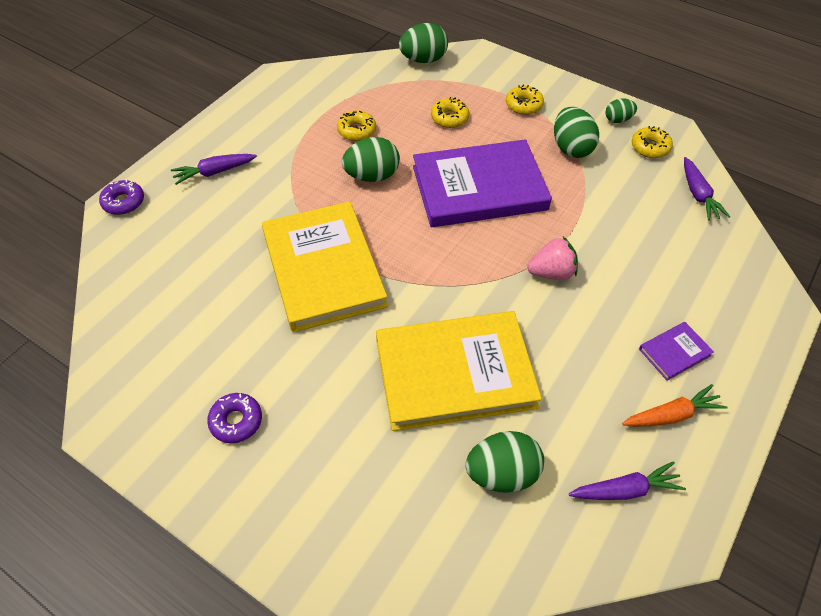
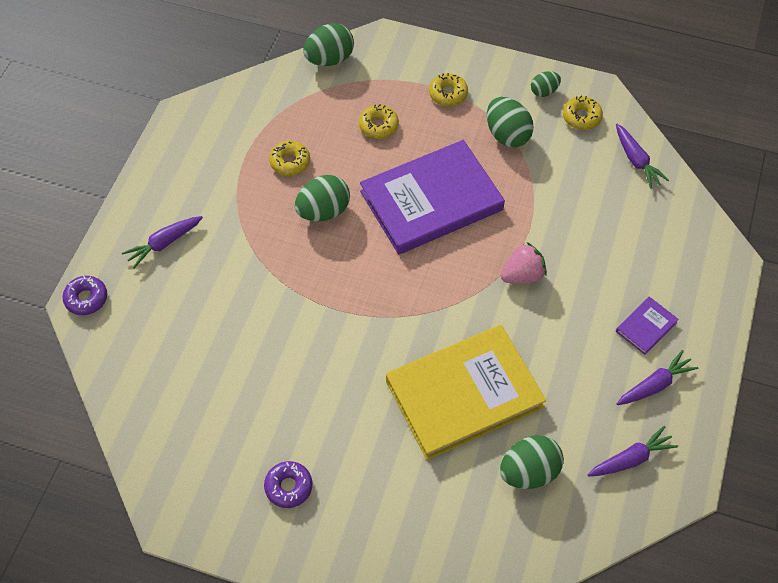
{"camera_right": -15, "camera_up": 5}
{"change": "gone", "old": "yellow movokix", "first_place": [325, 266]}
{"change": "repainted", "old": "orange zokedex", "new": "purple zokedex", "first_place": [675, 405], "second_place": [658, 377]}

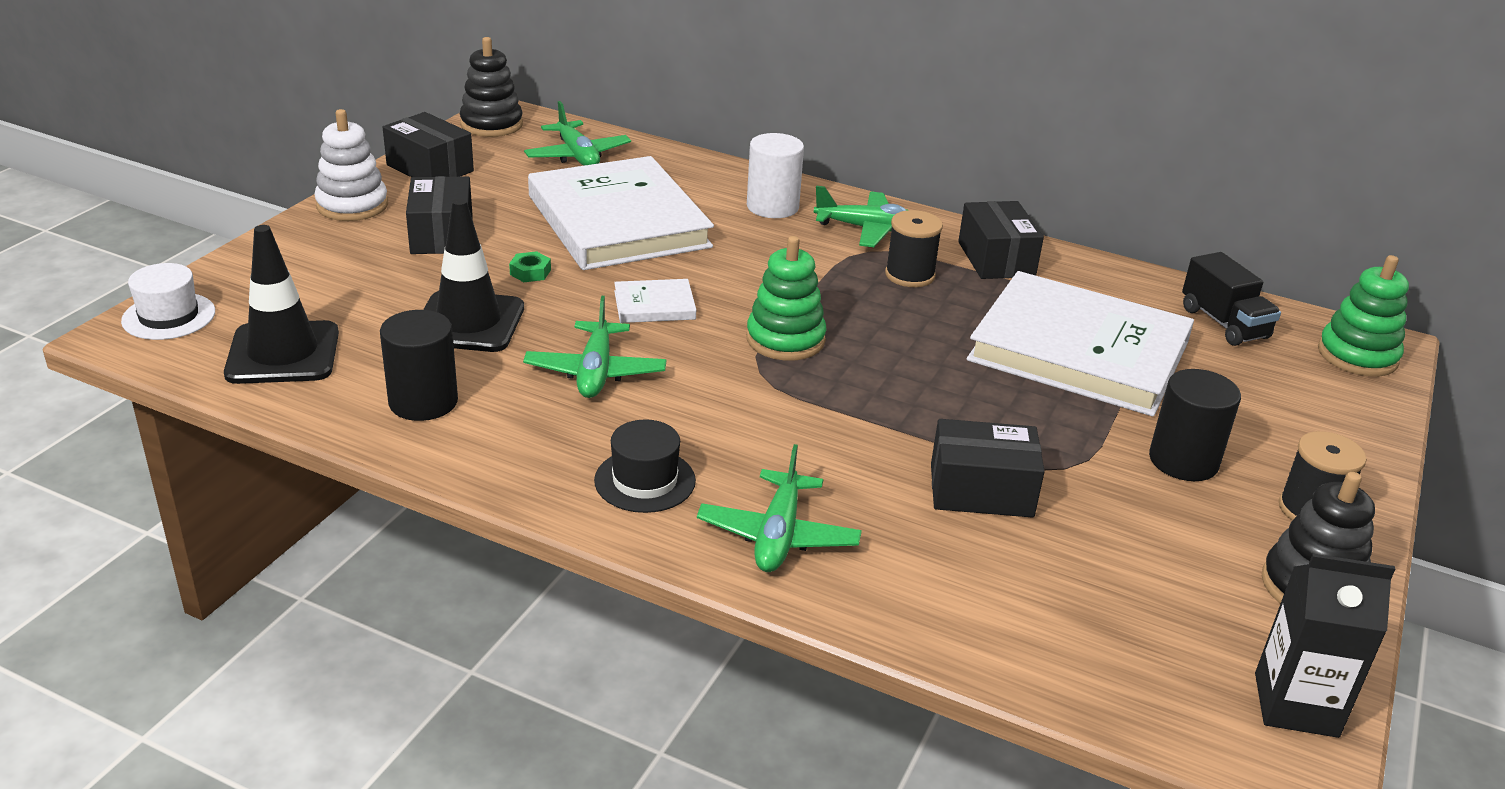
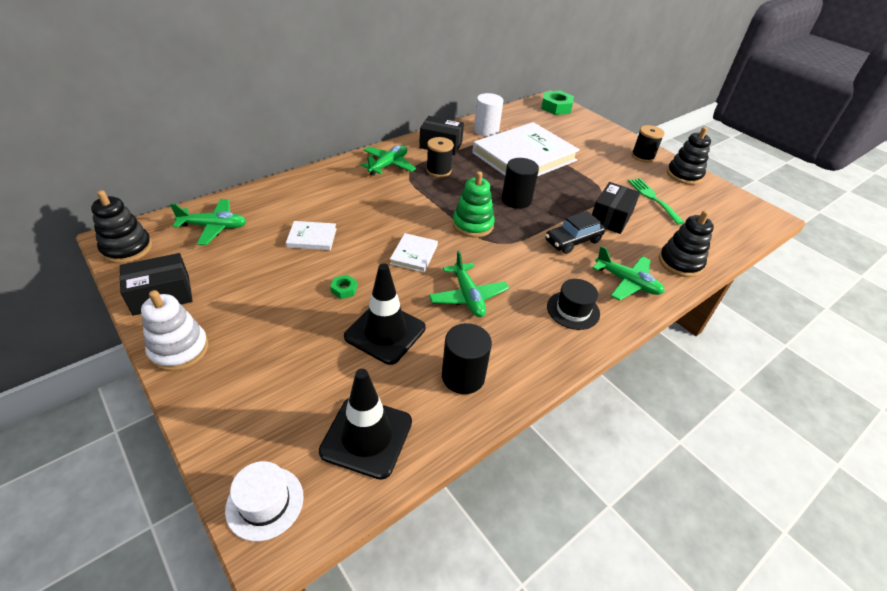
{"camera_right": -65, "camera_up": 10}
{"change": "gone", "old": "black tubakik", "first_place": [439, 215]}
{"change": "gone", "old": "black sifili", "first_place": [1231, 299]}
{"change": "gone", "old": "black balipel", "first_place": [1325, 646]}
{"change": "new", "new": "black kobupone", "second_place": [575, 232]}
{"change": "new", "new": "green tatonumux", "second_place": [656, 201]}
{"change": "new", "new": "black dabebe", "second_place": [686, 243]}
{"change": "shifted", "old": "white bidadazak", "first_place": [775, 175], "second_place": [488, 115]}
{"change": "shifted", "old": "black bidadazak", "first_place": [1195, 425], "second_place": [520, 183]}
{"change": "swapped", "old": "green dabebe", "new": "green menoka", "first_place": [1363, 316], "second_place": [557, 103]}
{"change": "rotated", "old": "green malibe", "first_place": [594, 347], "second_place": [469, 283], "degrees": 45}
{"change": "scaled", "old": "white movokix", "first_place": [621, 213], "second_place": [311, 235], "factor": 0.41}

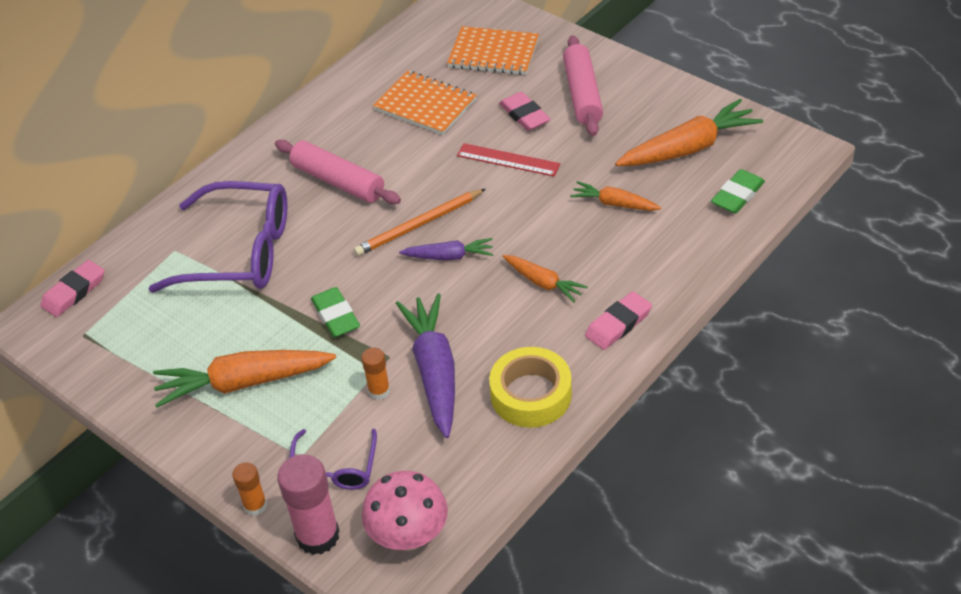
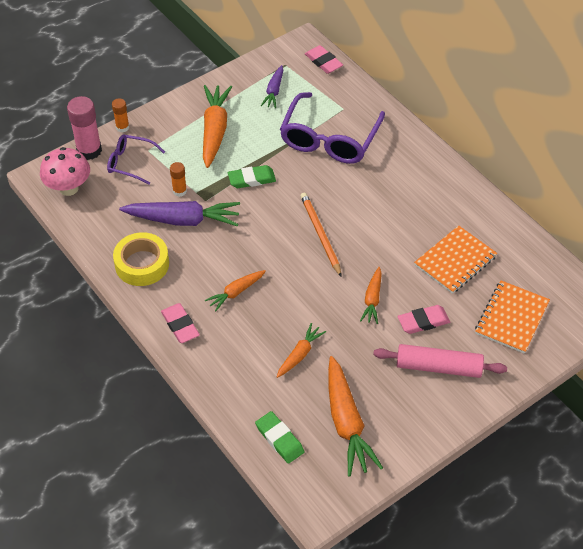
{"camera_right": 100, "camera_up": 5}
{"change": "gone", "old": "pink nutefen", "first_place": [338, 172]}
{"change": "shifted", "old": "purple zokedex", "first_place": [446, 249], "second_place": [272, 86]}
{"change": "swapped", "old": "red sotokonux", "new": "orange zokedex", "first_place": [508, 159], "second_place": [371, 295]}

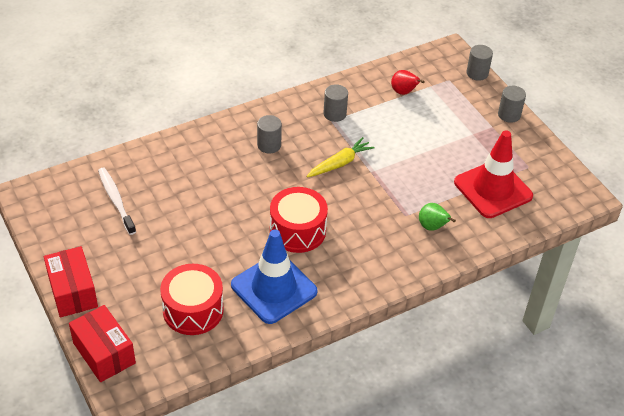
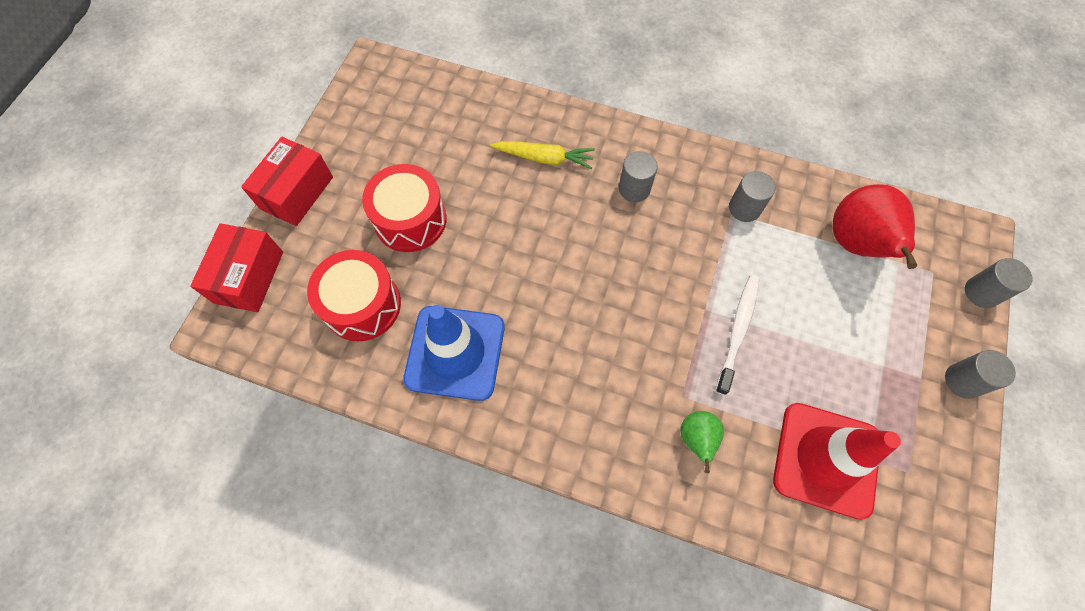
{"camera_right": 50, "camera_up": 20}
{"change": "shifted", "old": "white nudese", "first_place": [117, 201], "second_place": [737, 335]}
{"change": "shifted", "old": "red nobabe", "first_place": [299, 220], "second_place": [404, 208]}
{"change": "shifted", "old": "yellow zokedex", "first_place": [340, 157], "second_place": [542, 155]}
{"change": "scaled", "old": "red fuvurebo", "first_place": [408, 82], "second_place": [875, 226], "factor": 1.92}

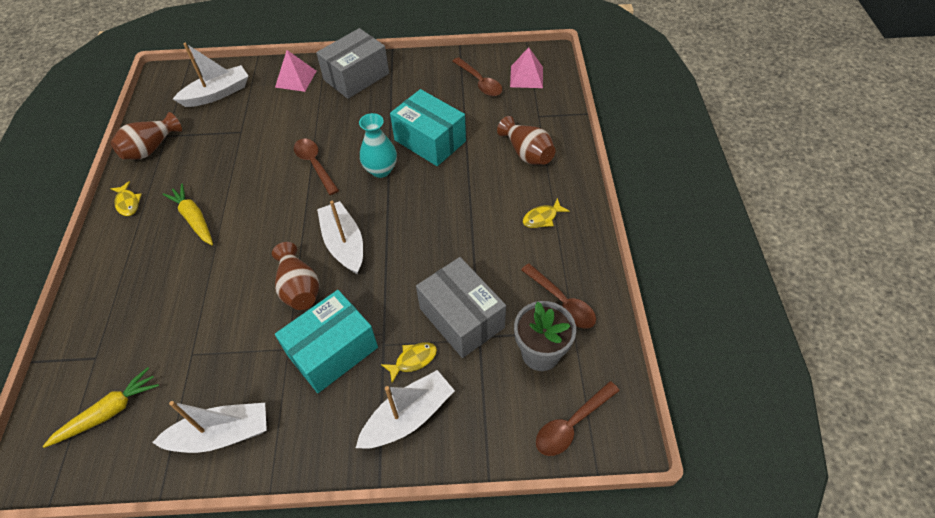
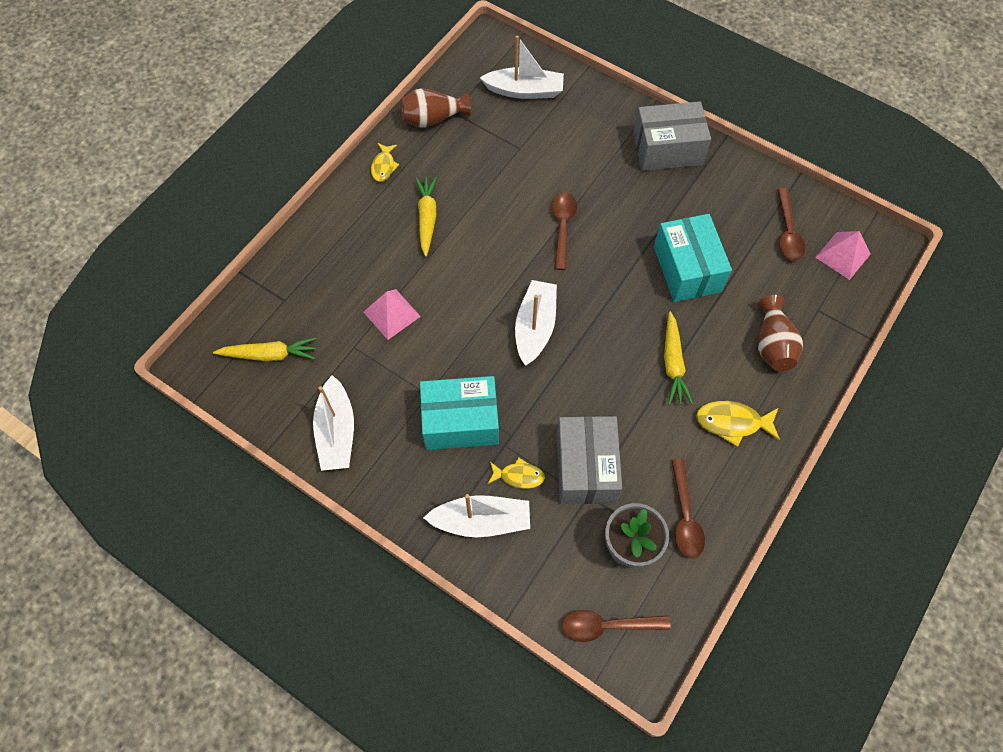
{"camera_right": 35, "camera_up": 10}
{"change": "gone", "old": "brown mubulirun", "first_place": [295, 276]}
{"change": "gone", "old": "turquoise mubulirun", "first_place": [378, 145]}
{"change": "new", "new": "yellow zokedex", "second_place": [678, 358]}
{"change": "shifted", "old": "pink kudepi", "first_place": [295, 71], "second_place": [392, 314]}
{"change": "rotated", "old": "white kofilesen", "first_place": [209, 427], "second_place": [333, 423], "degrees": 60}
{"change": "scaled", "old": "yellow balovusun", "first_place": [546, 213], "second_place": [738, 424], "factor": 1.51}

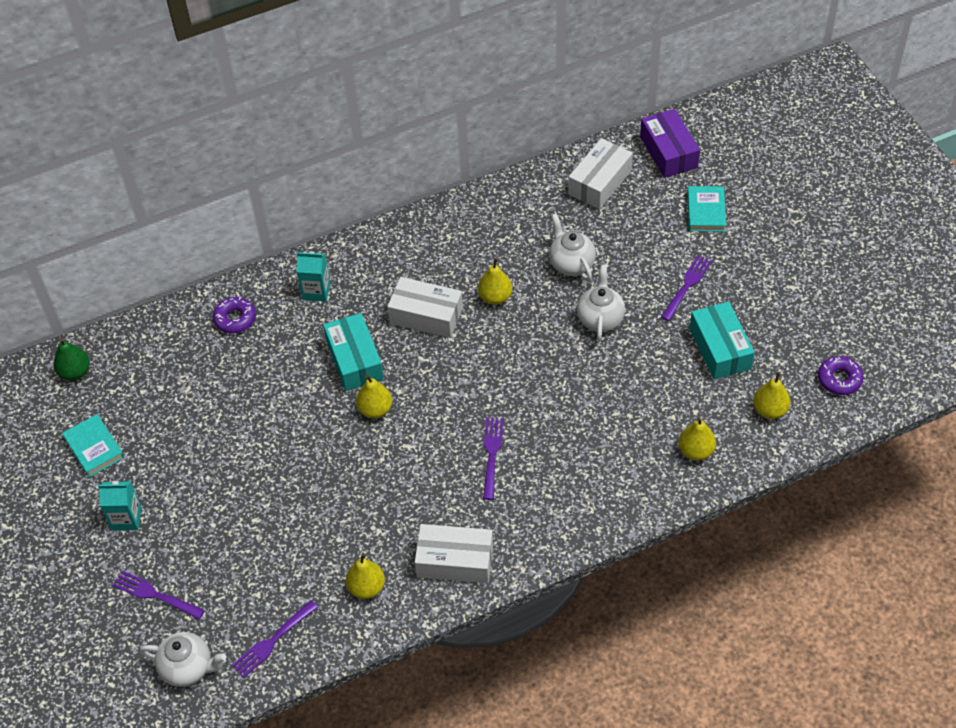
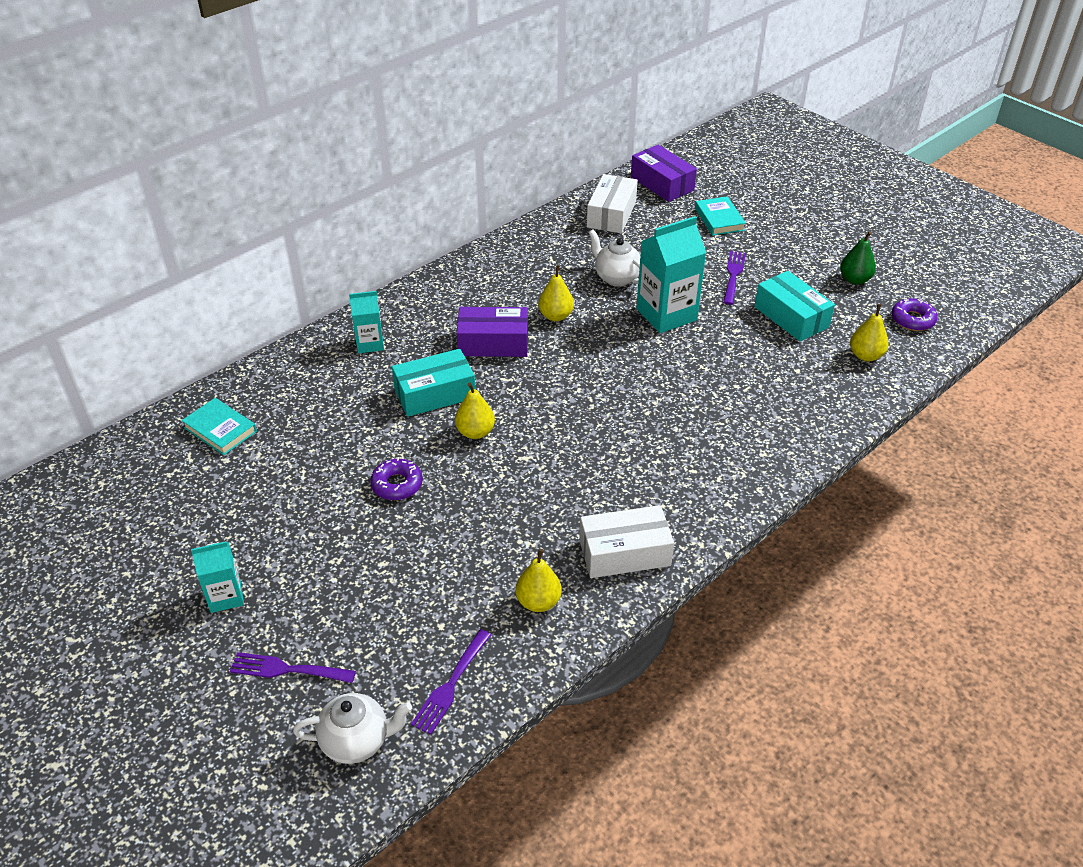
{"camera_right": -20, "camera_up": -10}
{"change": "gone", "old": "purple tatonumux", "first_place": [493, 459]}
{"change": "gone", "old": "yellow fuvurebo", "first_place": [697, 438]}
{"change": "shifted", "old": "green fuvurebo", "first_place": [72, 359], "second_place": [858, 258]}
{"change": "shifted", "old": "turquoise movokix", "first_place": [93, 445], "second_place": [219, 426]}
{"change": "shifted", "old": "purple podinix", "first_place": [234, 315], "second_place": [396, 478]}
{"change": "swapped", "old": "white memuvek", "new": "turquoise balipel", "first_place": [601, 303], "second_place": [671, 274]}
{"change": "repainted", "old": "white tubakik", "new": "purple tubakik", "first_place": [425, 307], "second_place": [492, 332]}
{"change": "rotated", "old": "turquoise tubakik", "first_place": [353, 352], "second_place": [433, 383], "degrees": -75}

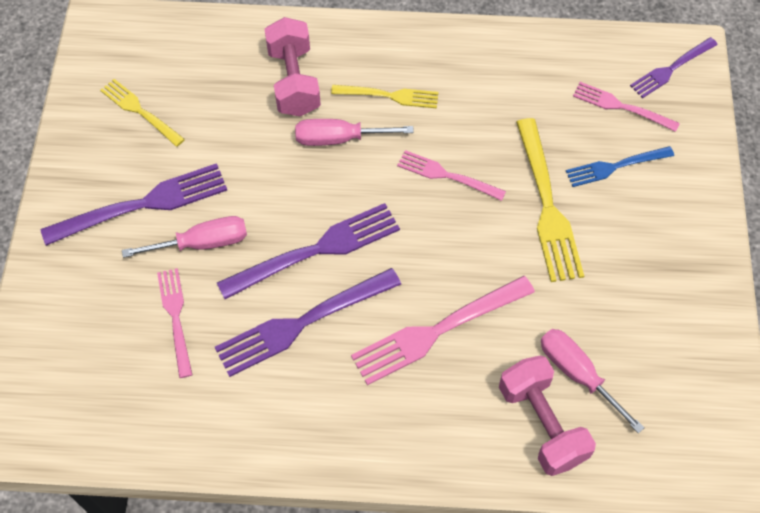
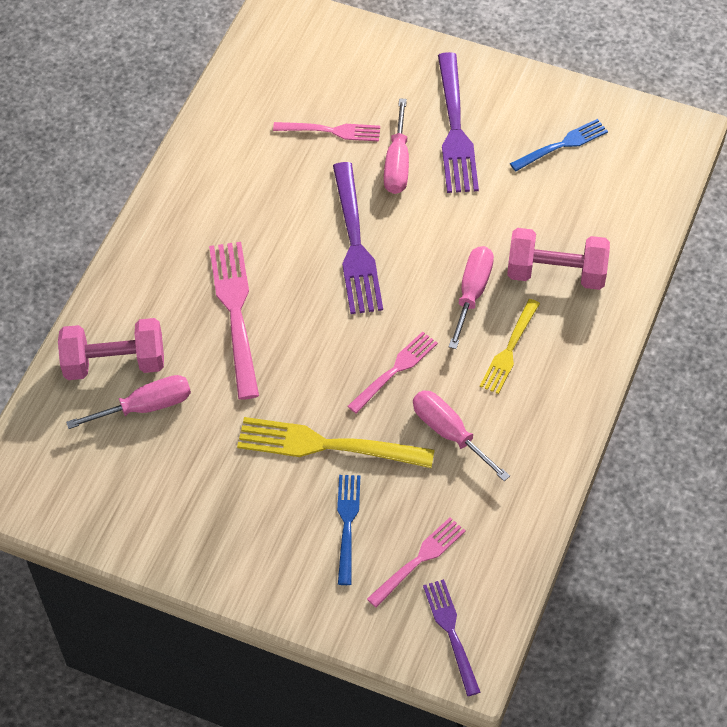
{"camera_right": 110, "camera_up": -5}
{"change": "gone", "old": "purple tatonumux", "first_place": [308, 322]}
{"change": "new", "new": "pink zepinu", "second_place": [461, 435]}
{"change": "repainted", "old": "yellow tatonumux", "new": "blue tatonumux", "first_place": [142, 113], "second_place": [559, 145]}

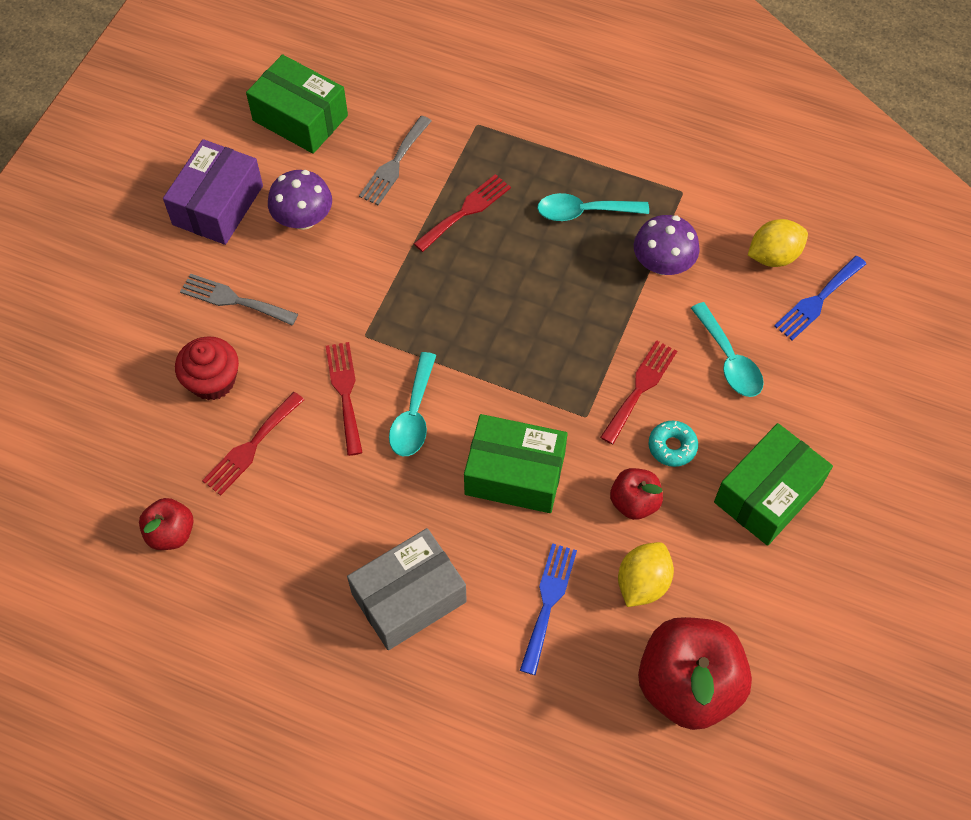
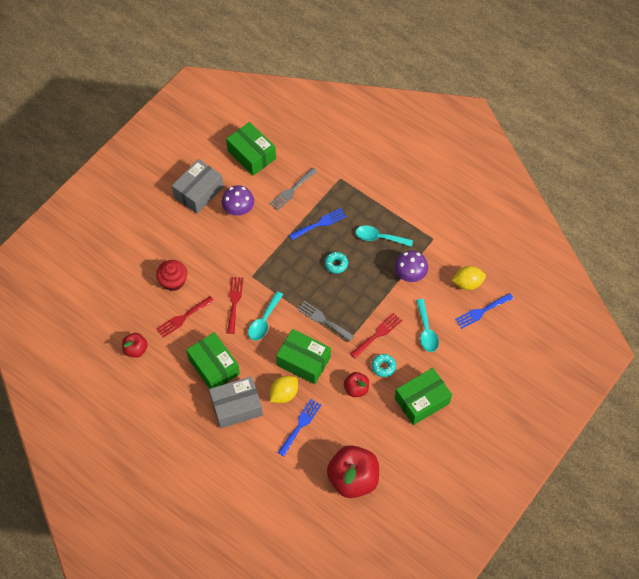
{"camera_right": 15, "camera_up": 0}
{"change": "new", "new": "green tubakik", "second_place": [213, 360]}
{"change": "new", "new": "turquoise podinix", "second_place": [336, 262]}
{"change": "shifted", "old": "grey tatonumux", "first_place": [239, 299], "second_place": [325, 321]}
{"change": "shifted", "old": "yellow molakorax", "first_place": [646, 574], "second_place": [284, 389]}
{"change": "repainted", "old": "purple tubakik", "new": "grey tubakik", "first_place": [213, 192], "second_place": [198, 186]}
{"change": "repainted", "old": "red tatonumux", "new": "blue tatonumux", "first_place": [462, 213], "second_place": [318, 224]}

